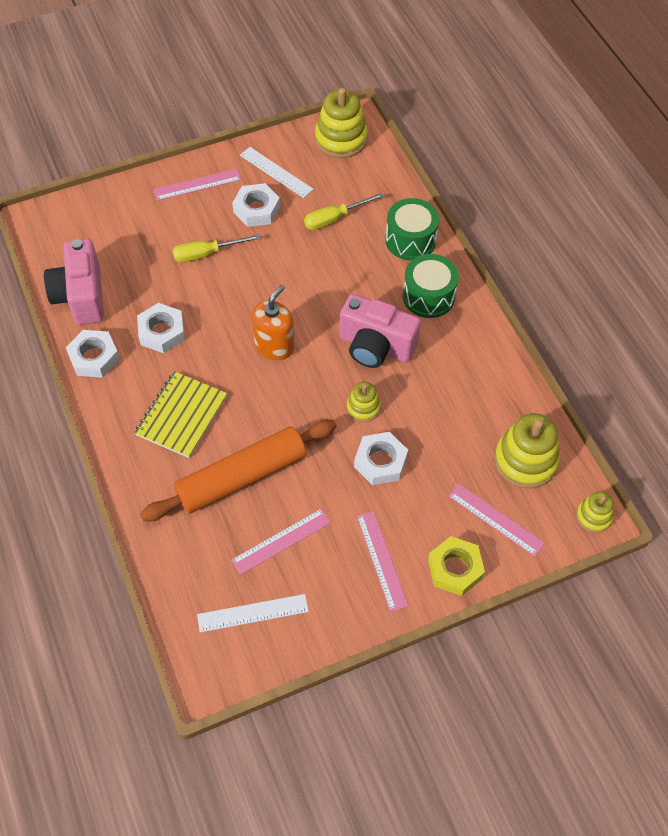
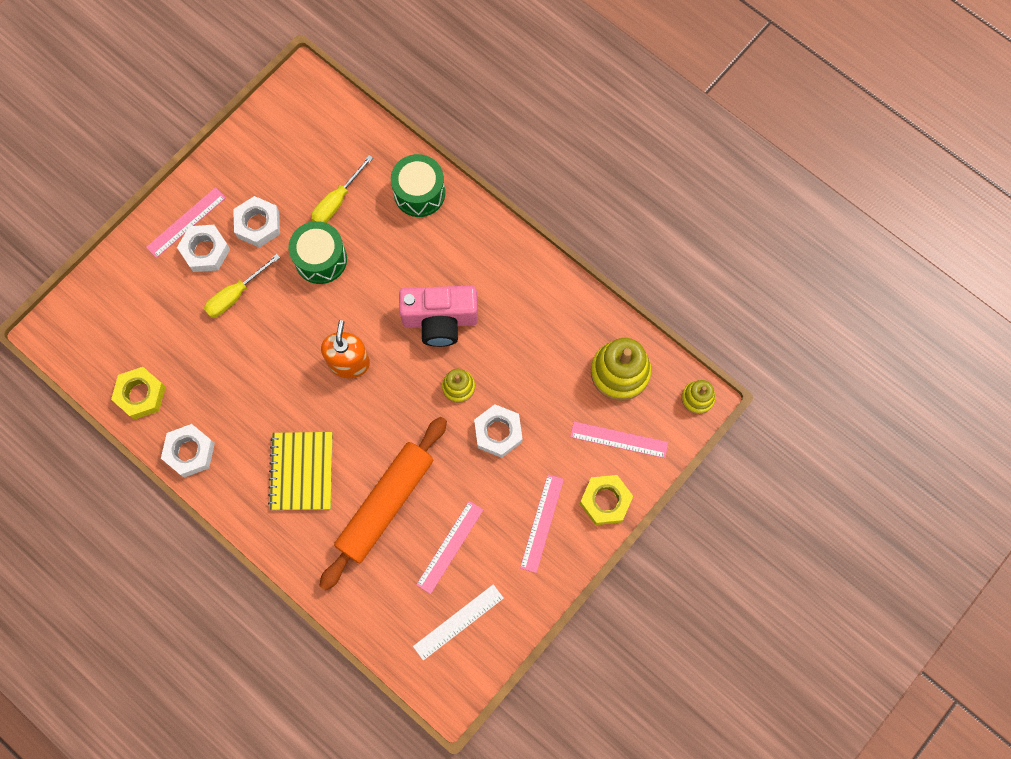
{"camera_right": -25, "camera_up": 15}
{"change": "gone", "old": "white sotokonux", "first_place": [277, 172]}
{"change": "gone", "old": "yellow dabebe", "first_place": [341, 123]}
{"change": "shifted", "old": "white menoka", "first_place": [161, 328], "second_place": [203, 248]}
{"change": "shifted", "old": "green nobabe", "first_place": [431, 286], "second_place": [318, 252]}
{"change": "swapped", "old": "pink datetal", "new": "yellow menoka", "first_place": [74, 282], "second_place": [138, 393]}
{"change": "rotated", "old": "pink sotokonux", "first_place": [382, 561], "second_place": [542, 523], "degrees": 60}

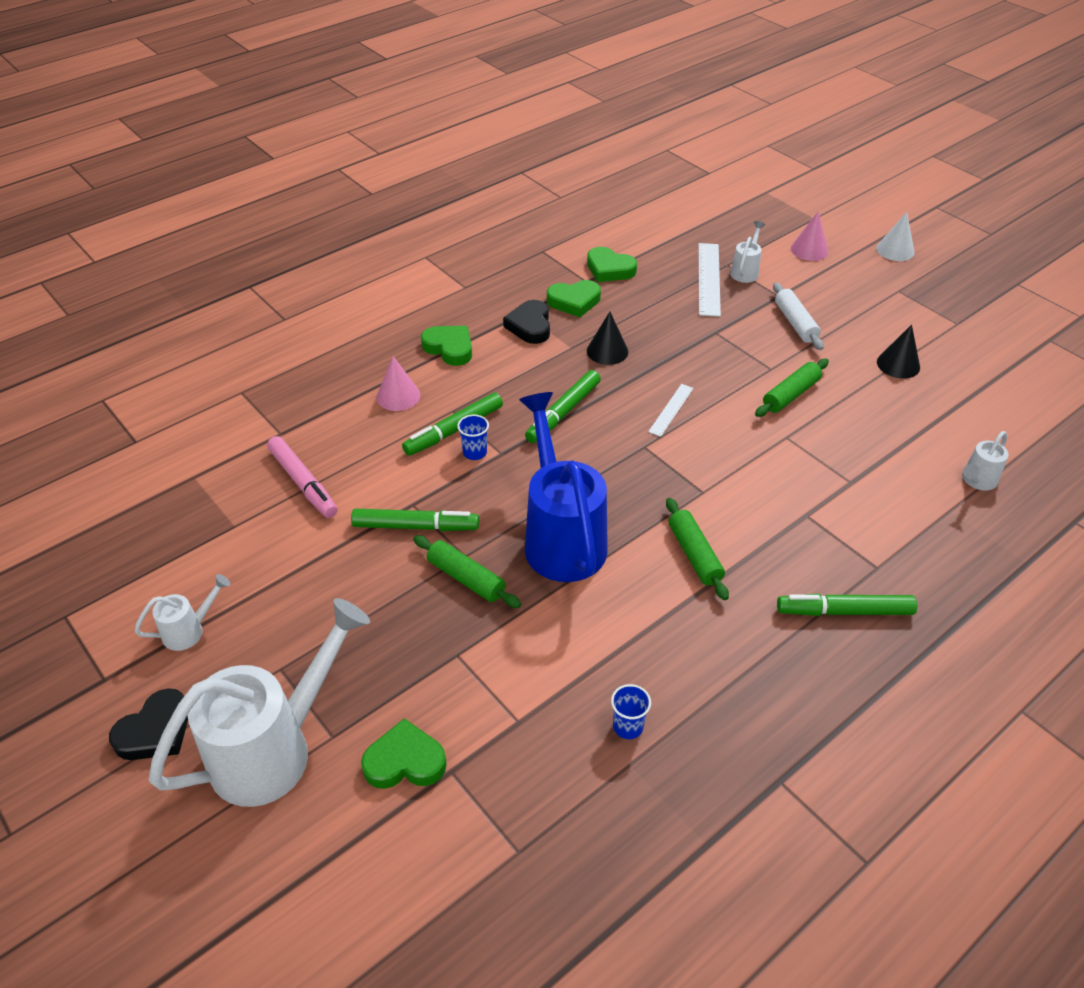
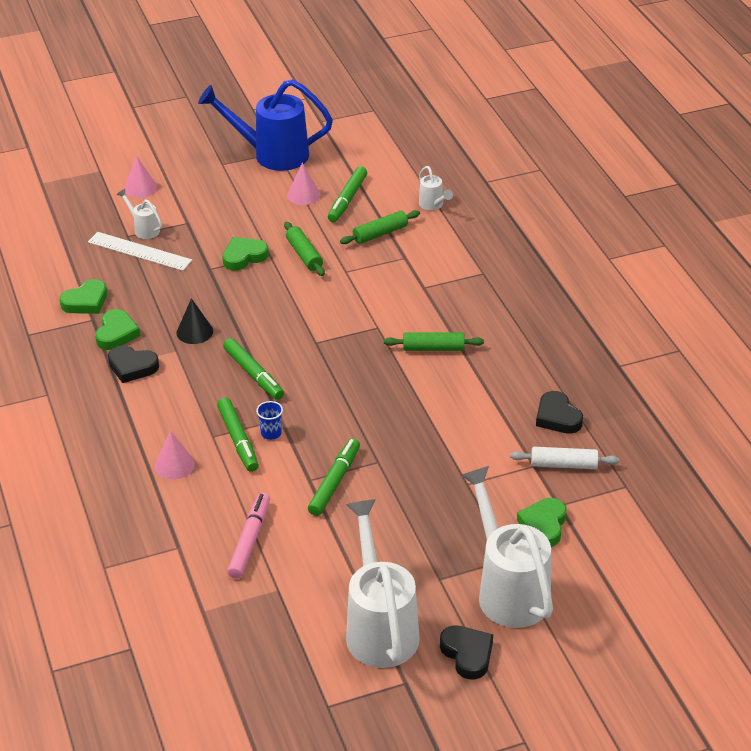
{"camera_right": -70, "camera_up": -5}
{"change": "gone", "old": "white sotokonux", "first_place": [671, 410]}
{"change": "gone", "old": "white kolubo", "first_place": [895, 236]}
{"change": "shifted", "old": "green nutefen", "first_place": [467, 571], "second_place": [380, 227]}
{"change": "shifted", "old": "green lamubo", "first_place": [446, 346], "second_place": [245, 254]}
{"change": "shifted", "old": "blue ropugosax", "first_place": [563, 487], "second_place": [265, 125]}
{"change": "shifted", "old": "white nutefen", "first_place": [798, 316], "second_place": [564, 458]}
{"change": "shifted", "old": "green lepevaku", "first_place": [847, 605], "second_place": [347, 194]}
{"change": "swapped", "old": "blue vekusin", "new": "black lamubo", "first_place": [631, 711], "second_place": [559, 412]}
{"change": "repainted", "old": "black kolubo", "new": "pink kolubo", "first_place": [898, 351], "second_place": [304, 184]}
{"change": "rotated", "old": "pink lepevaku", "first_place": [302, 477], "second_place": [248, 536], "degrees": -60}
{"change": "scaled", "old": "white ropugosax", "first_place": [182, 612], "second_place": [383, 583], "factor": 2.24}

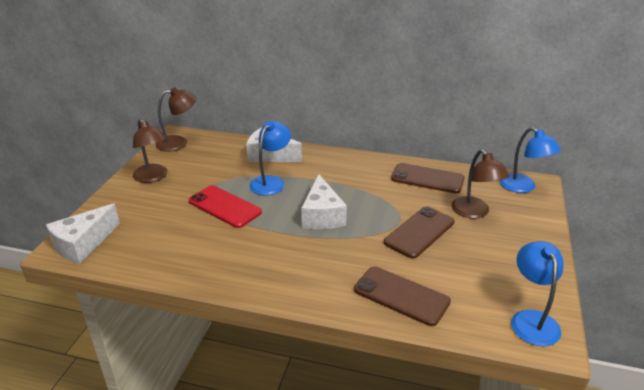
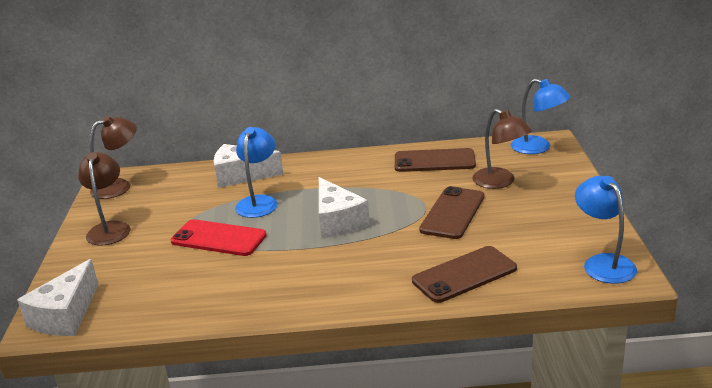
{"camera_right": -15, "camera_up": -5}
{"change": "rotated", "old": "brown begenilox", "first_place": [150, 150], "second_place": [104, 199], "degrees": -135}
{"change": "rotated", "old": "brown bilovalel", "first_place": [402, 296], "second_place": [464, 274], "degrees": -45}

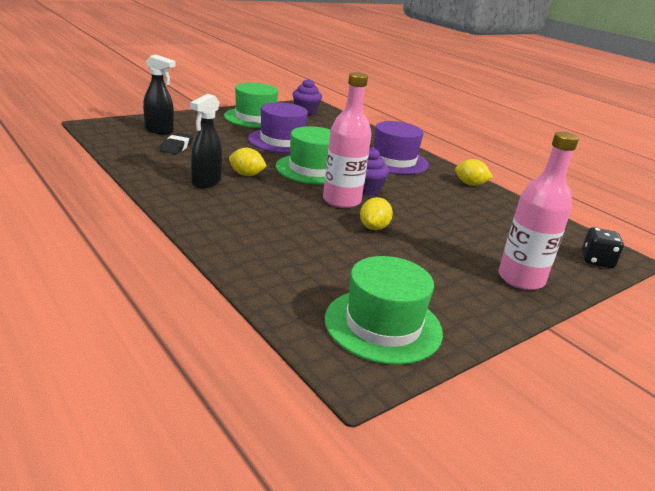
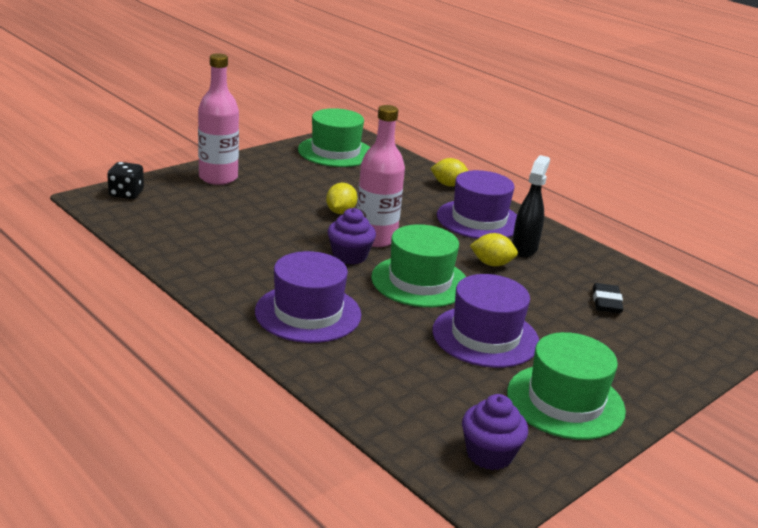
{"camera_right": 175, "camera_up": 0}
{"change": "gone", "old": "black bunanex", "first_place": [159, 94]}
{"change": "new", "new": "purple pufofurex", "second_place": [477, 204]}
{"change": "shifted", "old": "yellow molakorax", "first_place": [474, 172], "second_place": [449, 172]}

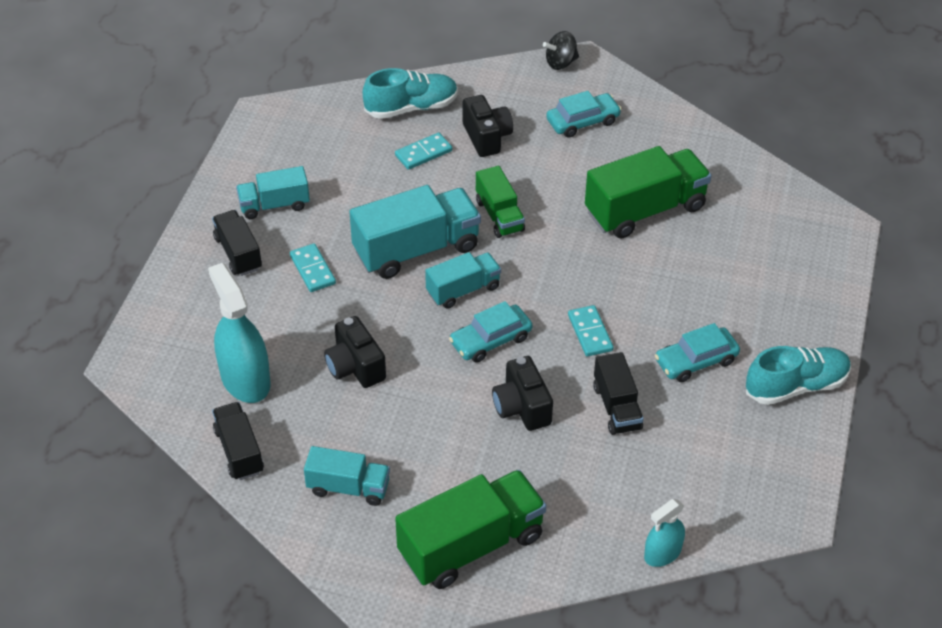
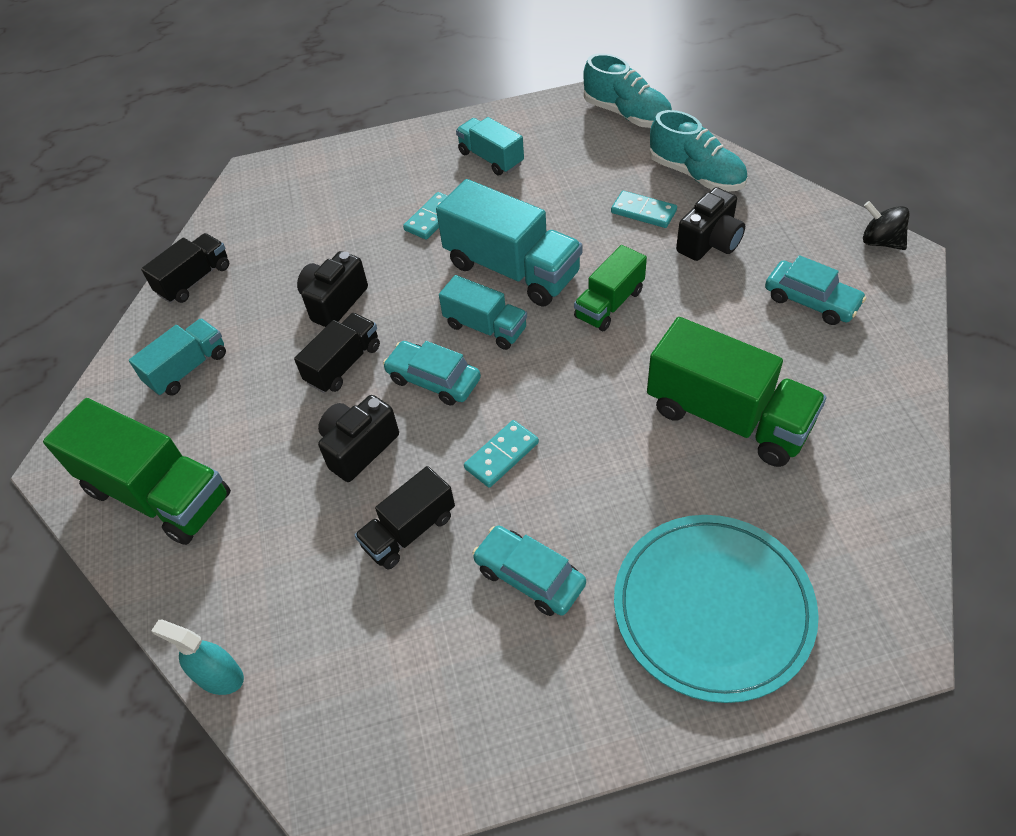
{"camera_right": 65, "camera_up": 5}
{"change": "gone", "old": "turquoise bunanex", "first_place": [239, 333]}
{"change": "new", "new": "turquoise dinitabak", "second_place": [716, 609]}
{"change": "shifted", "old": "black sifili", "first_place": [237, 243], "second_place": [337, 353]}
{"change": "shifted", "old": "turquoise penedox", "first_place": [798, 375], "second_place": [627, 91]}
{"change": "rotated", "old": "turquoise sifili", "first_place": [347, 476], "second_place": [177, 357], "degrees": -120}

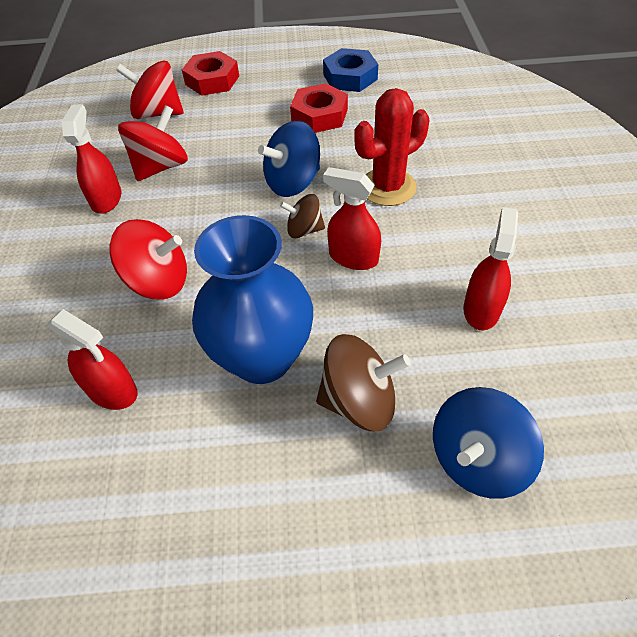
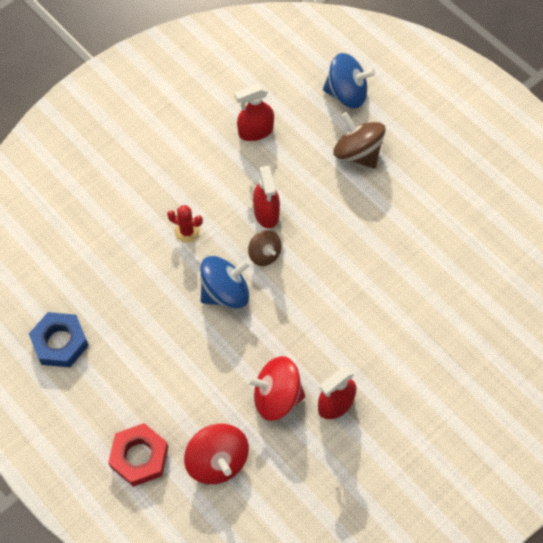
{"camera_right": -130, "camera_up": 10}
{"change": "gone", "old": "red bunanex", "first_place": [93, 359]}
{"change": "gone", "old": "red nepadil", "first_place": [148, 259]}
{"change": "gone", "old": "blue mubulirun", "first_place": [252, 299]}
{"change": "gone", "old": "red menoka", "first_place": [319, 108]}
{"change": "rotated", "old": "blue nepadil", "first_place": [289, 159], "second_place": [225, 282], "degrees": -45}
{"change": "scaled", "old": "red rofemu", "first_place": [392, 147], "second_place": [185, 224], "factor": 0.55}

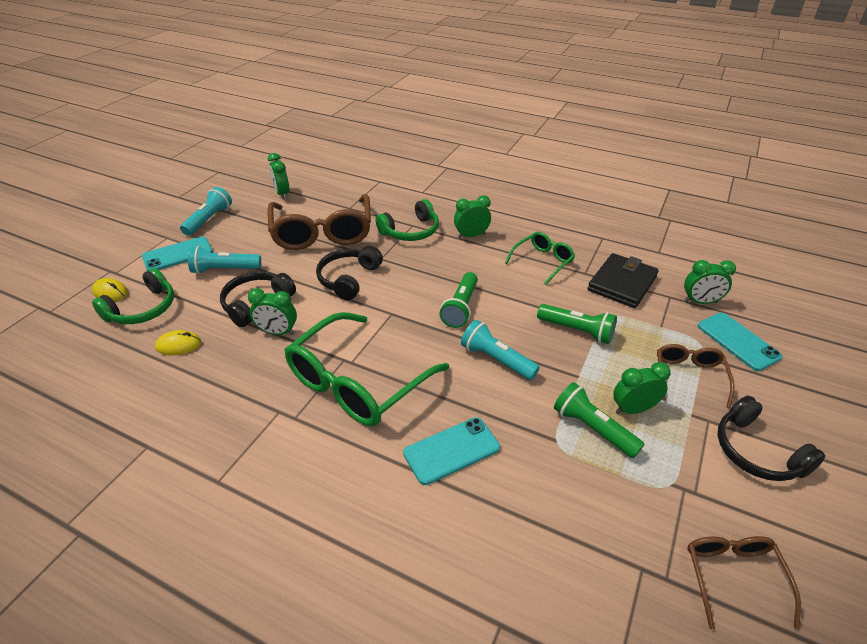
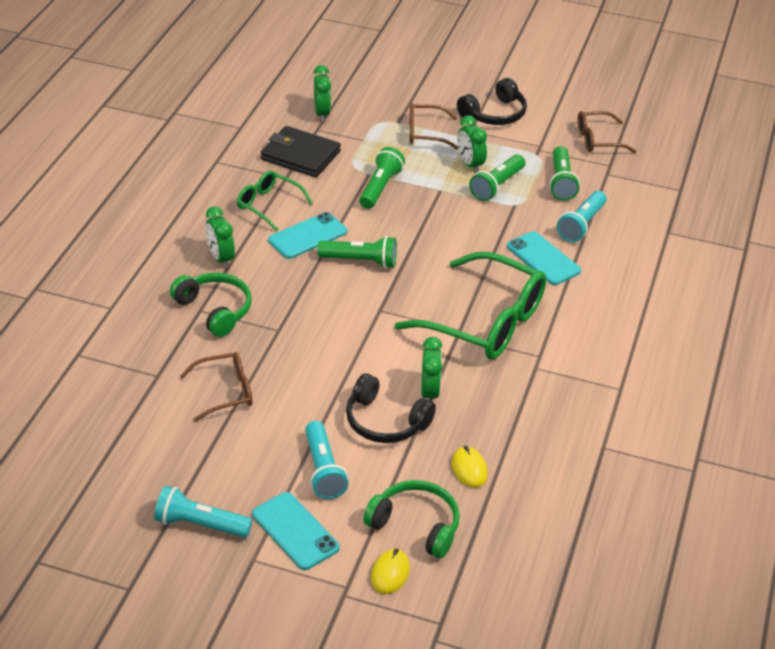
{"camera_right": -100, "camera_up": 0}
{"change": "gone", "old": "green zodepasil", "first_place": [278, 176]}
{"change": "gone", "old": "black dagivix", "first_place": [349, 273]}
{"change": "new", "new": "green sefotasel", "second_place": [564, 173]}
{"change": "shifted", "old": "turquoise sefotasel", "first_place": [500, 350], "second_place": [582, 216]}
{"change": "shifted", "old": "turquoise bilovalel", "first_place": [740, 342], "second_place": [307, 235]}
{"change": "scaled", "old": "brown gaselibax", "first_place": [319, 222], "second_place": [216, 387], "factor": 0.52}

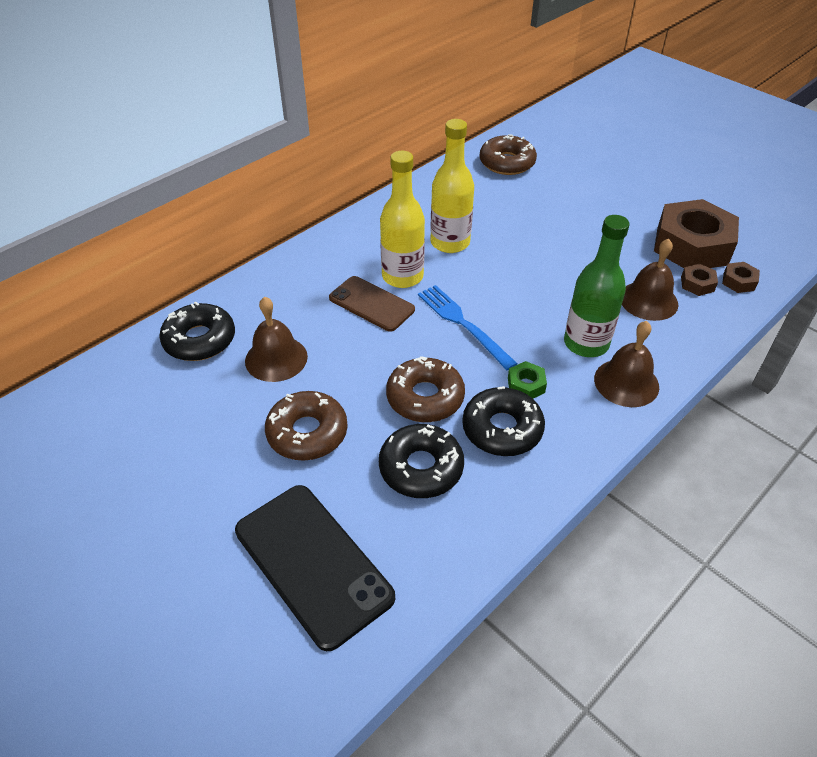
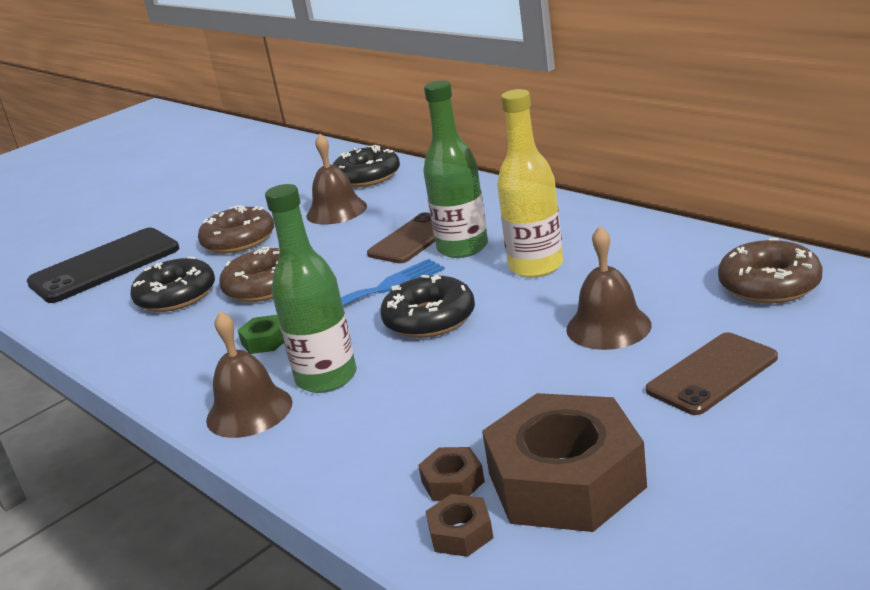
{"camera_right": 95, "camera_up": -20}
{"change": "new", "new": "brown bilovalel", "second_place": [712, 373]}
{"change": "shifted", "old": "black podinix", "first_place": [503, 421], "second_place": [427, 306]}
{"change": "shifted", "old": "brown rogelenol", "first_place": [650, 280], "second_place": [609, 288]}
{"change": "repainted", "old": "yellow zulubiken", "new": "green zulubiken", "first_place": [402, 219], "second_place": [455, 169]}

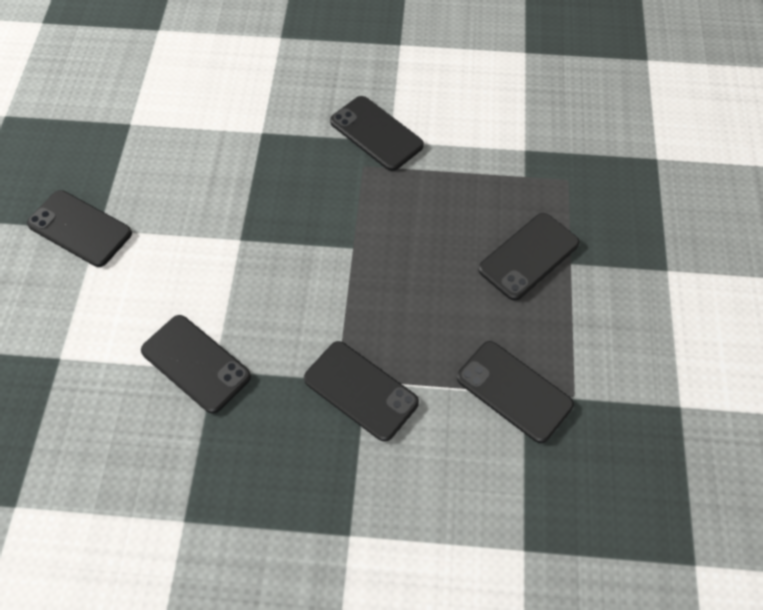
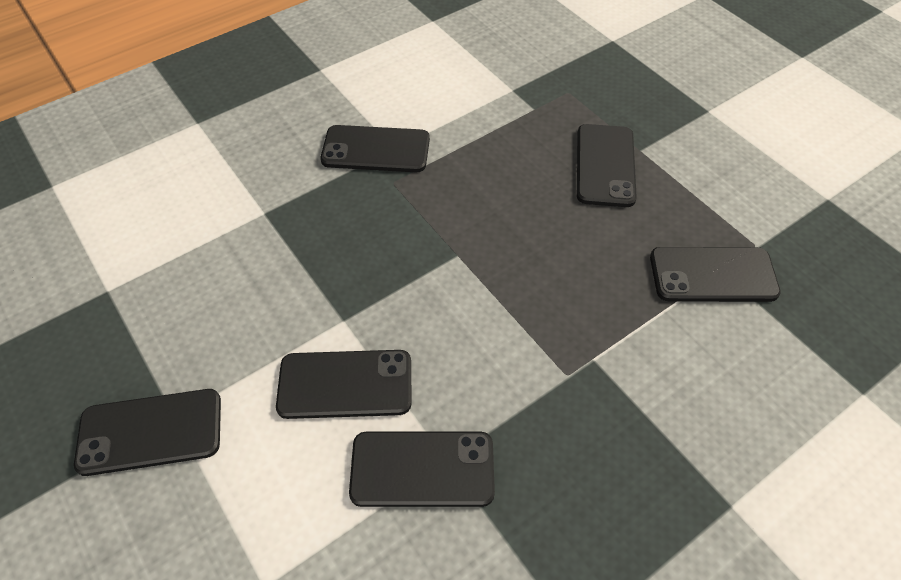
{"camera_right": -40, "camera_up": -5}
{"change": "shifted", "old": "black bilovalel", "first_place": [361, 391], "second_place": [343, 384]}

